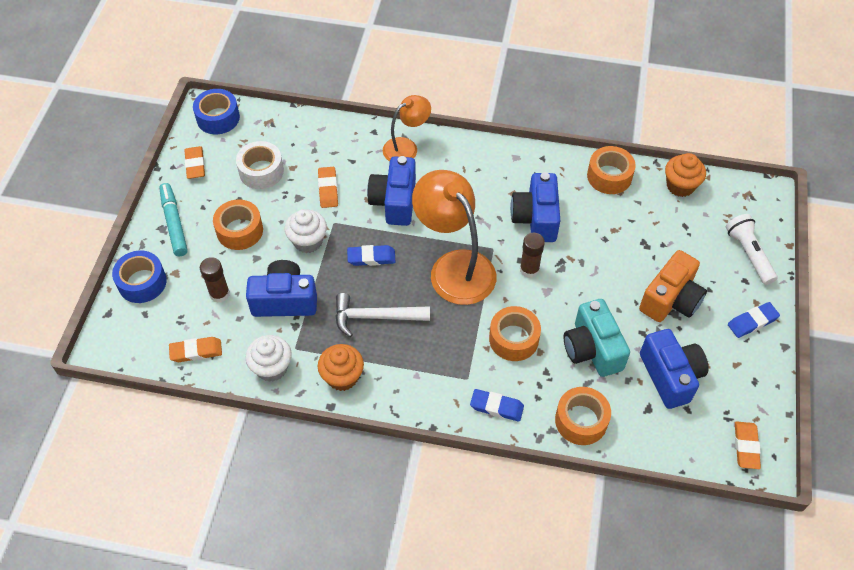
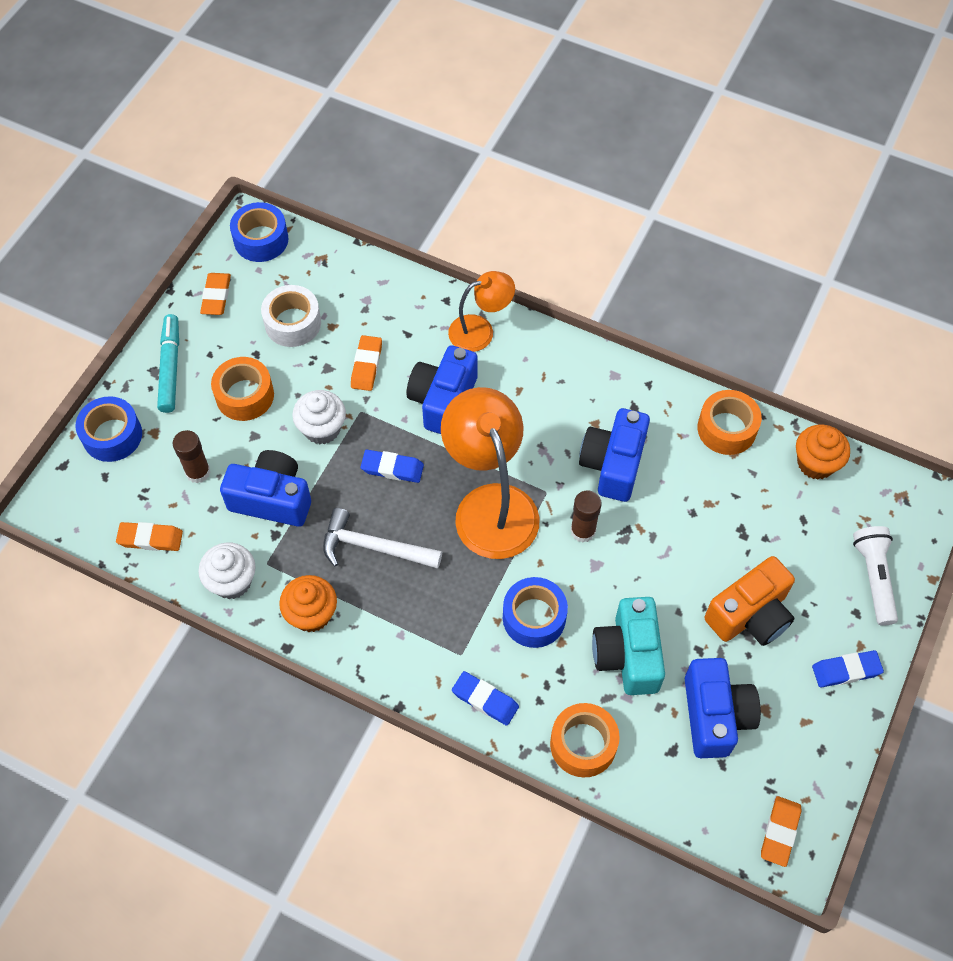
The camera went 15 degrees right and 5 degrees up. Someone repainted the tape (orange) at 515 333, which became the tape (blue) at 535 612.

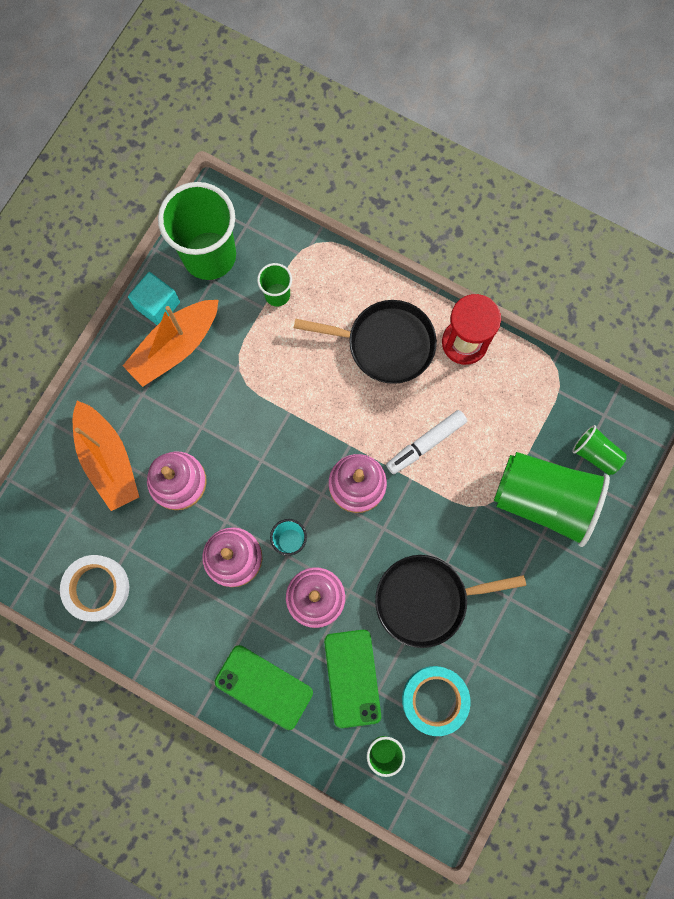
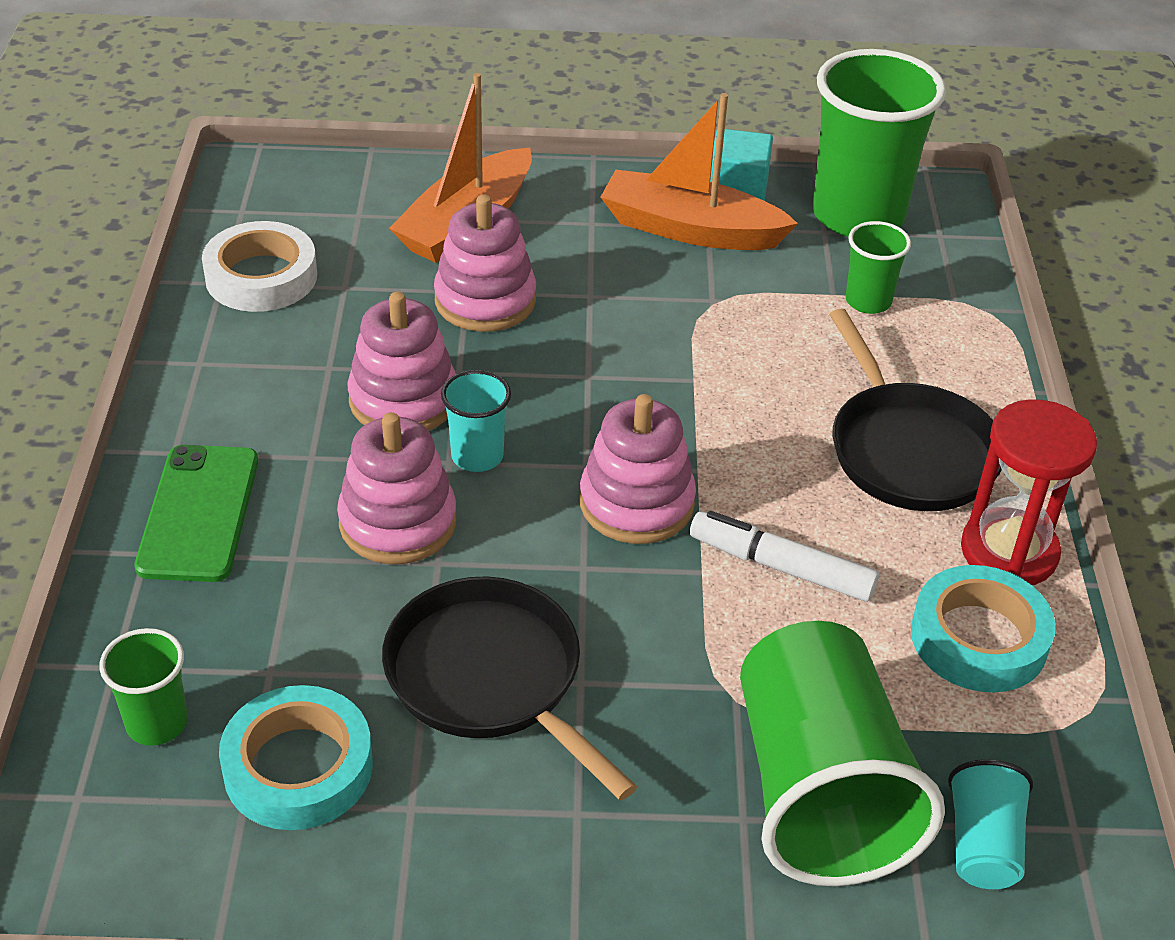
The camera went 60 degrees right and 35 degrees down. Someone took away the phone (green) at 352 679. Someone repainted the cup (green) at 599 450, which became the cup (turquoise) at 990 824. Someone put down the tape (turquoise) at 983 628.

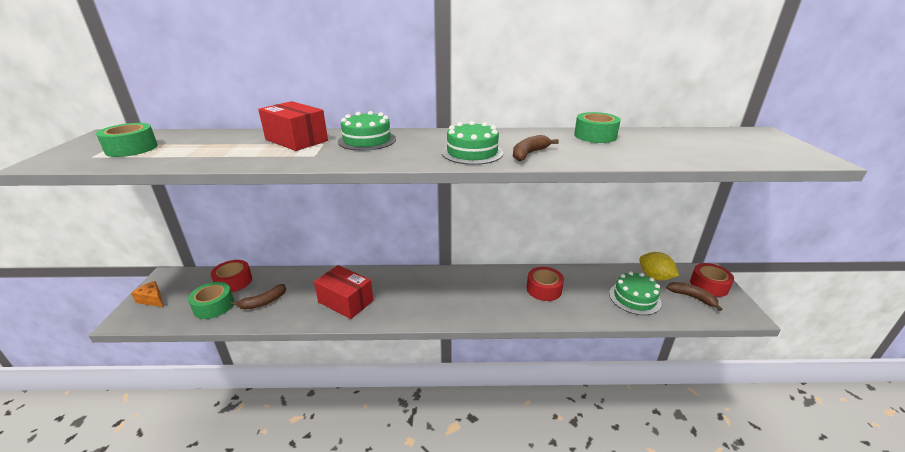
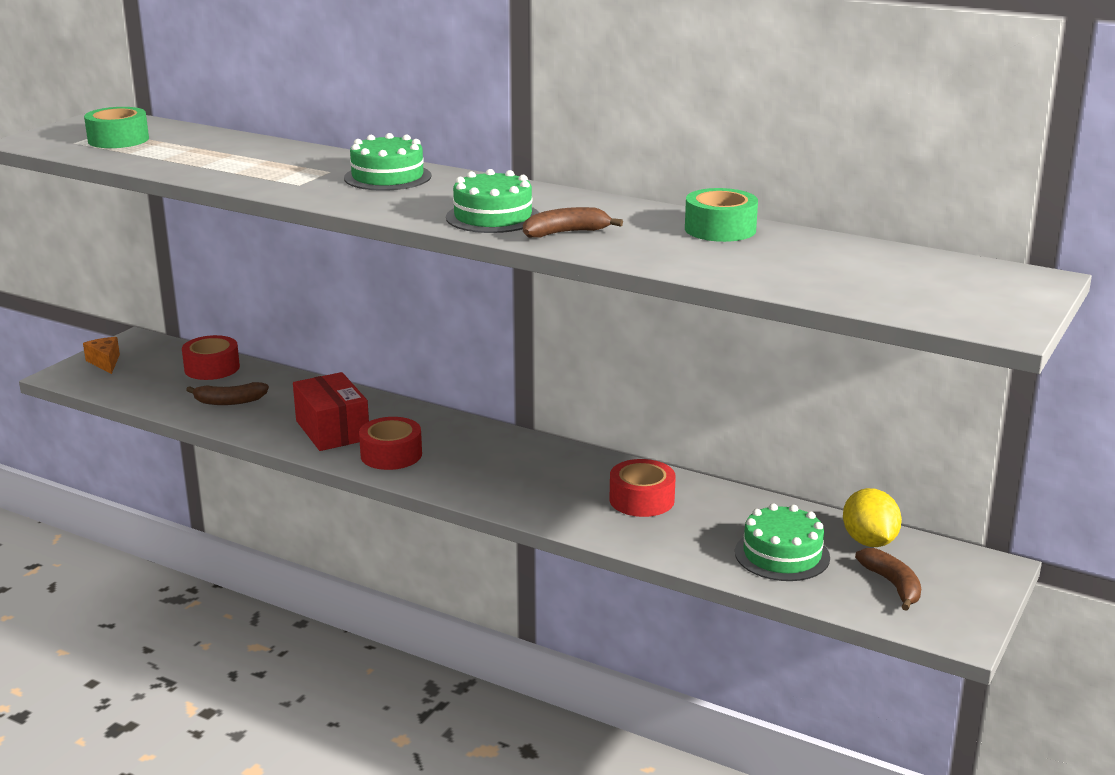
The camera went 30 degrees right and 5 degrees down. Someone took away the tape (green) at 211 300. Someone took away the box (red) at 293 126. Someone carried the tape (red) from 712 280 to 390 443.

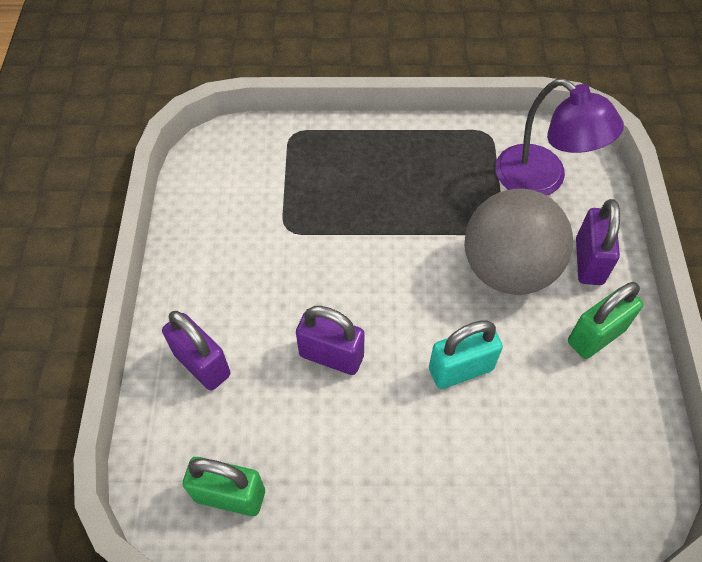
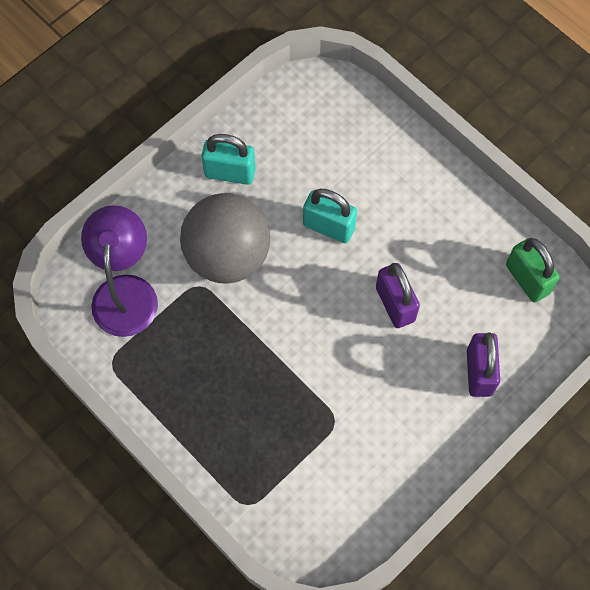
The camera went 135 degrees left and 10 degrees up. Someone repainted the padlock (green) at 605 320, which became the padlock (turquoise) at 228 159. Someone took away the padlock (purple) at 598 242.

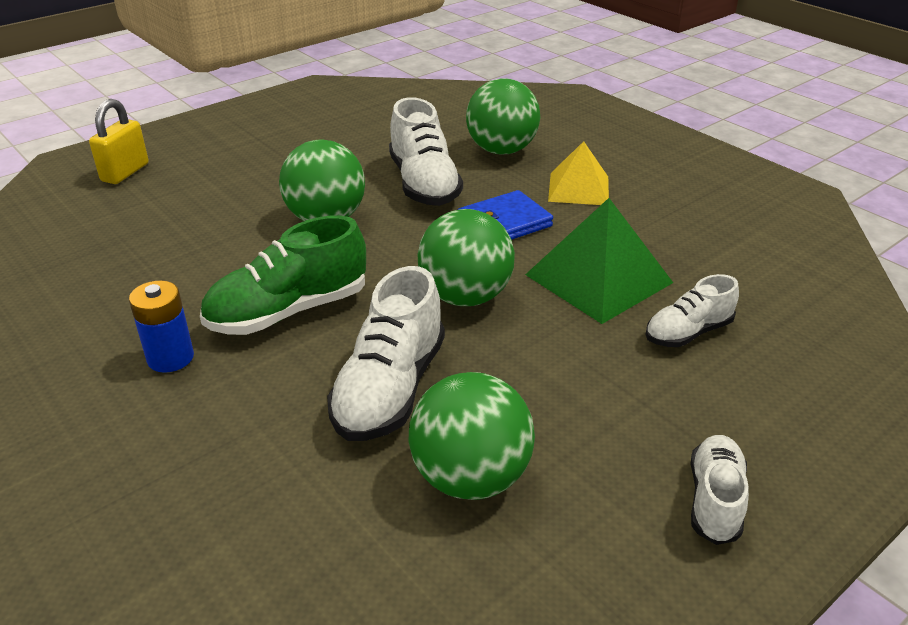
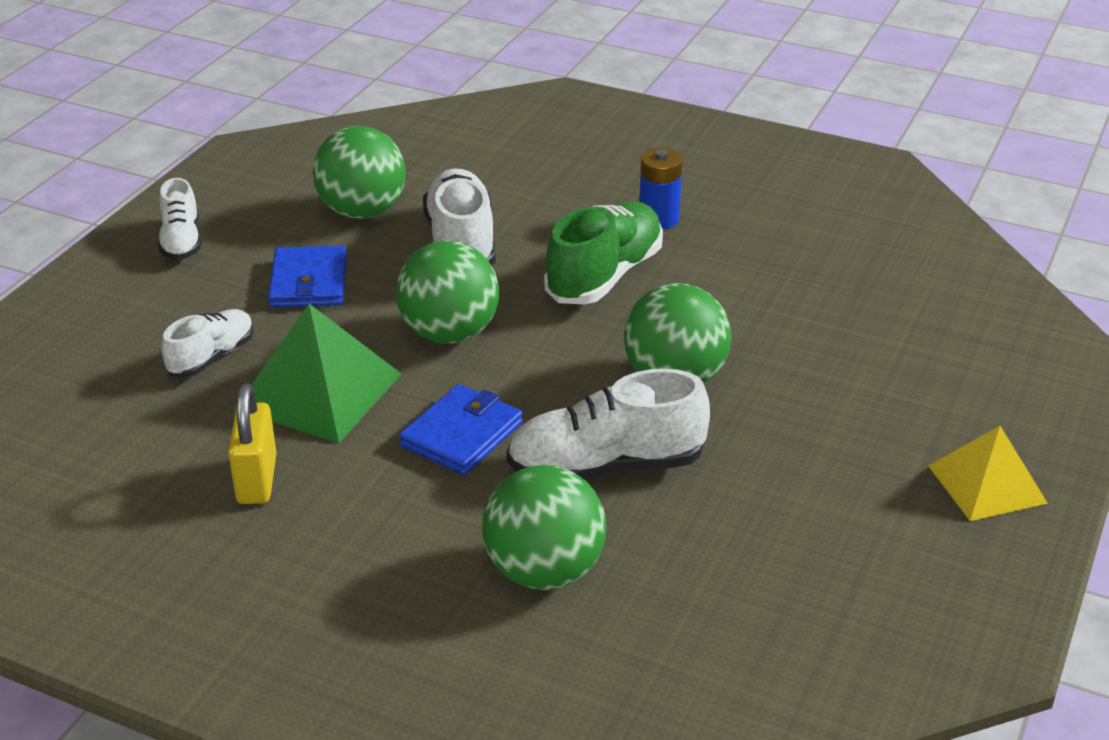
The camera went 155 degrees right and 0 degrees up. Someone carried the padlock (yellow) from 119 141 to 252 443. Someone rotated the shoe (white) at 426 151 by 60 degrees counterclockwise. Someone carried the pyramid (yellow) from 578 173 to 988 473. Someone put down the wallet (blue) at 307 277.

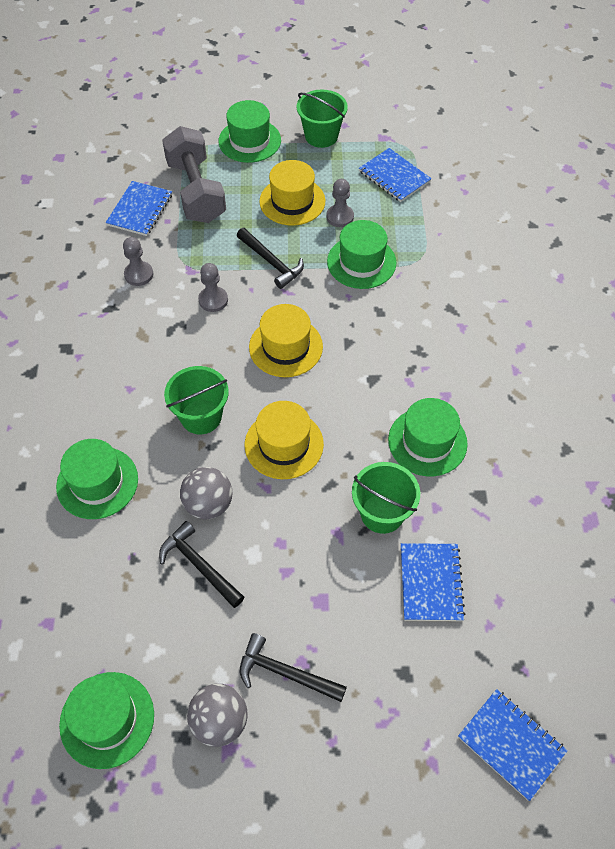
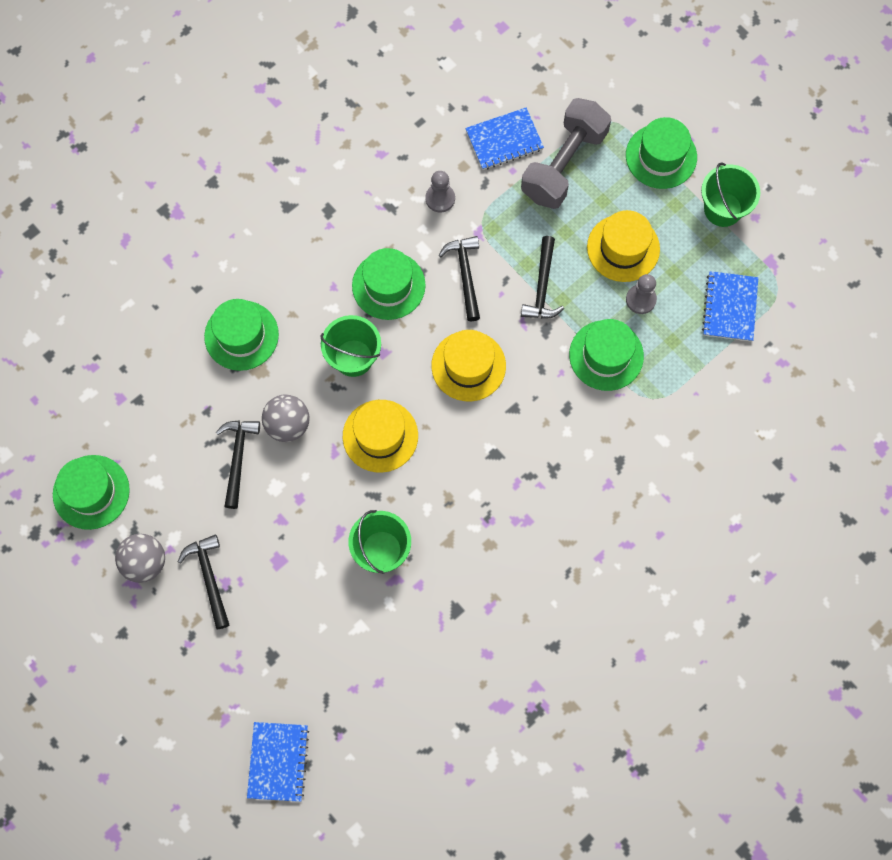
The camera went 50 degrees right and 15 degrees up. Someone swapped the pawn (grey) at 213 287 for the hammer (black) at 459 278. Someone carried the hat (green) from 428 437 to 389 284. Someone took away the notebook (blue) at 433 582.

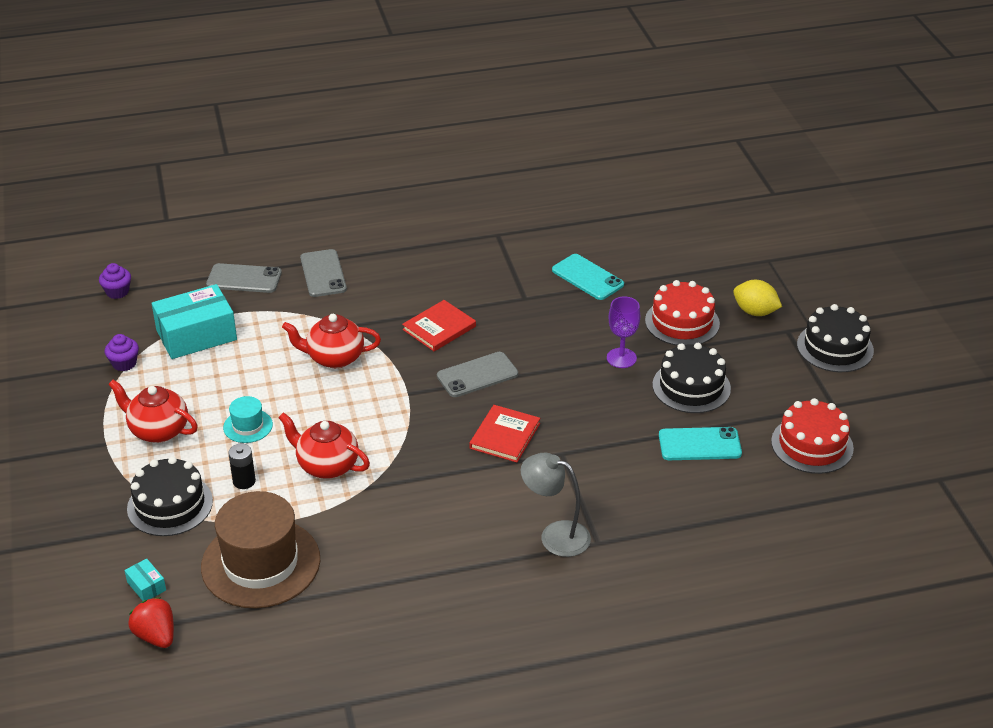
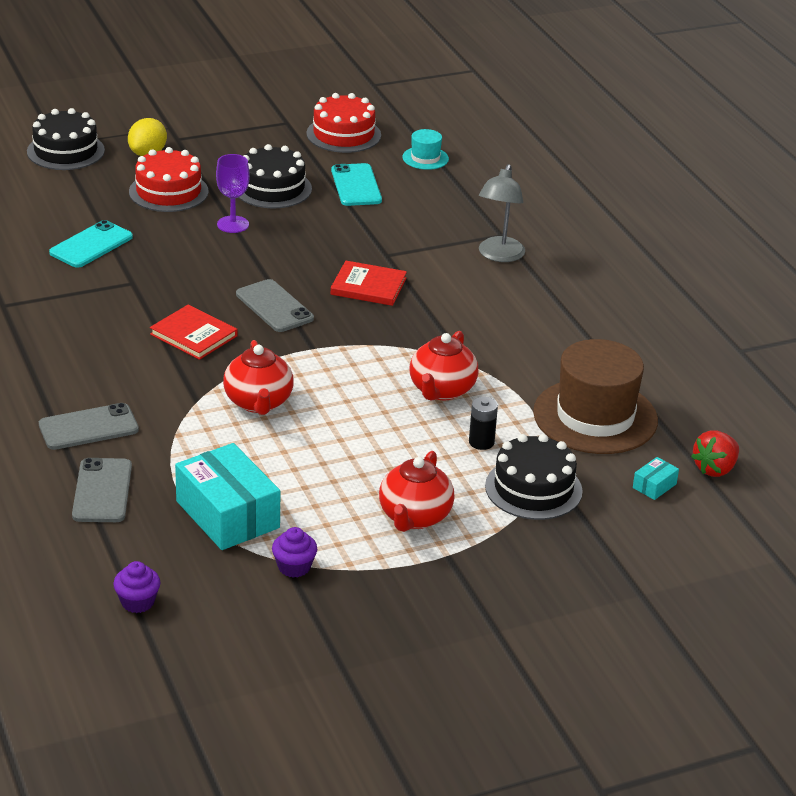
The camera went 100 degrees left and 5 degrees down. Someone carried the hat (turquoise) from 248 419 to 425 149. Someone carried the cake (black) from 835 338 to 66 139.

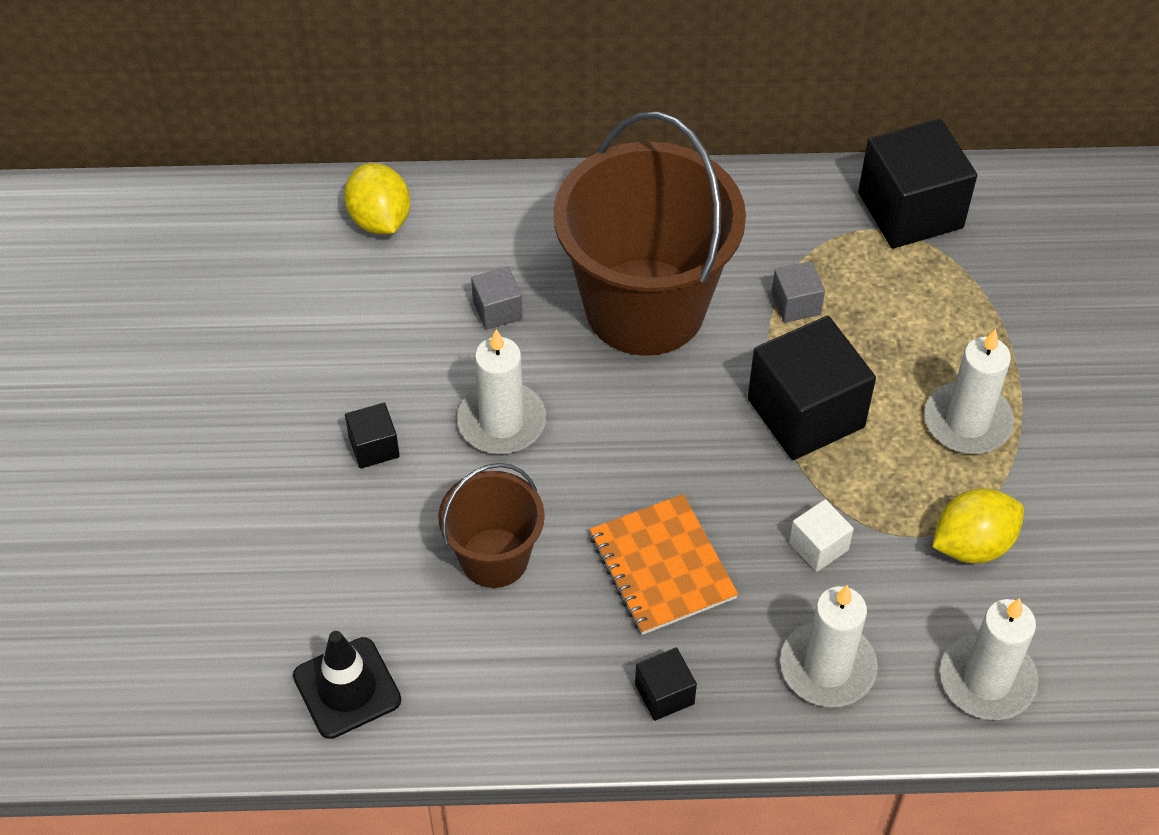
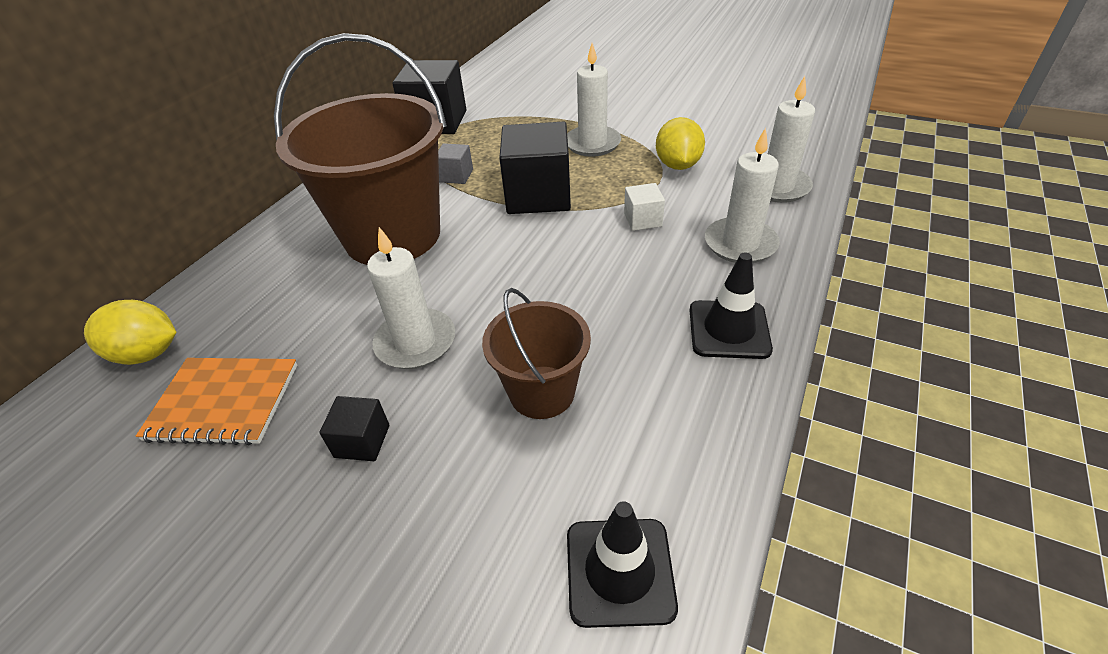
The camera went 60 degrees left and 10 degrees down. Someone took away the cube (grey) at 497 298. Someone carried the notebook (orange) from 663 564 to 216 402. Someone swapped the cube (black) at 666 684 for the traffic cone (black) at 731 306.

